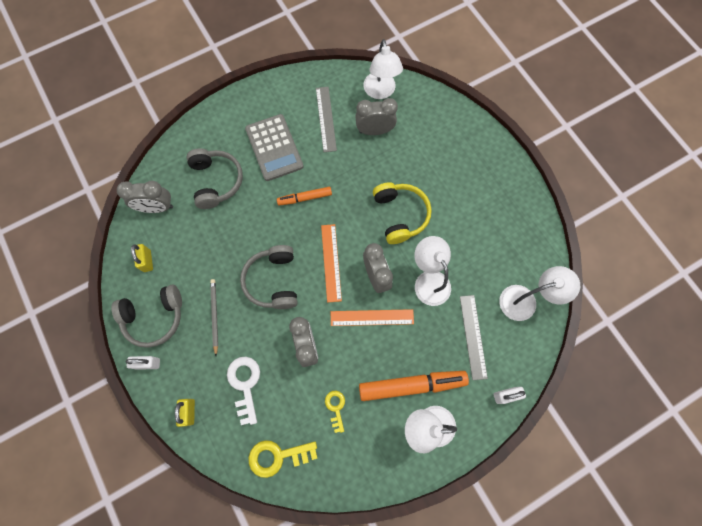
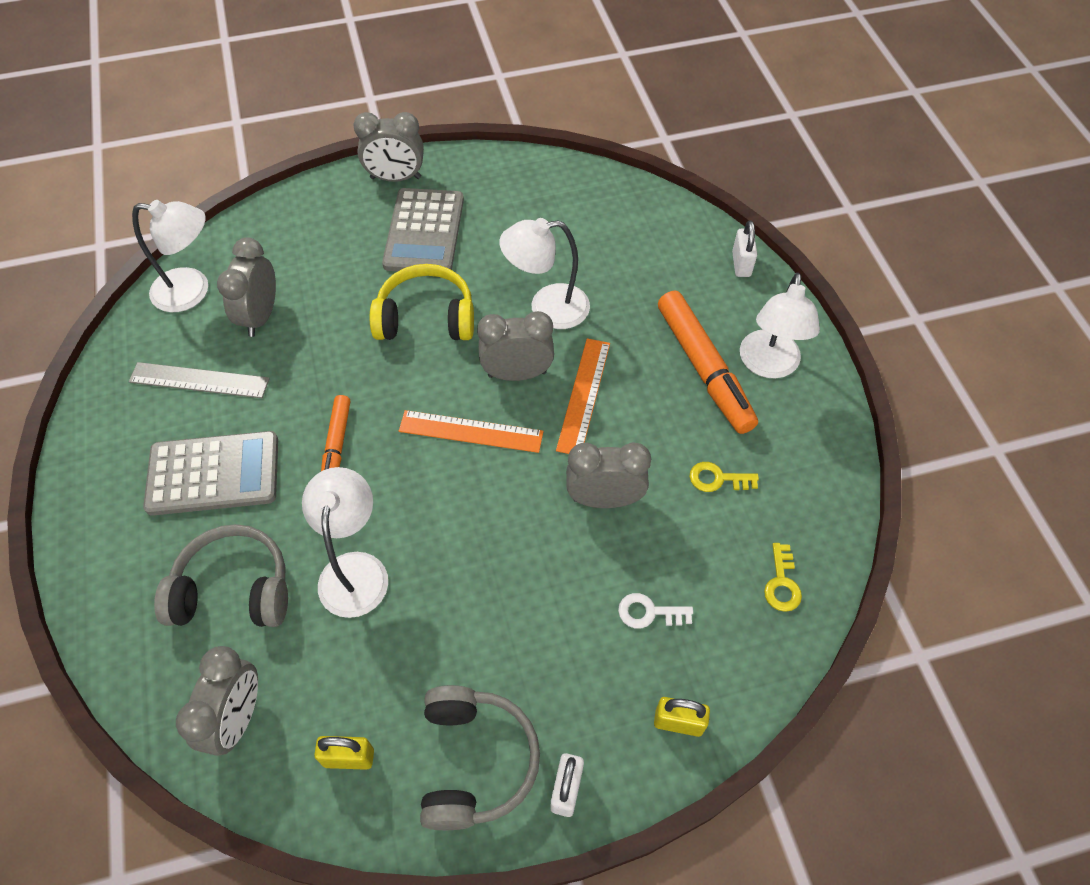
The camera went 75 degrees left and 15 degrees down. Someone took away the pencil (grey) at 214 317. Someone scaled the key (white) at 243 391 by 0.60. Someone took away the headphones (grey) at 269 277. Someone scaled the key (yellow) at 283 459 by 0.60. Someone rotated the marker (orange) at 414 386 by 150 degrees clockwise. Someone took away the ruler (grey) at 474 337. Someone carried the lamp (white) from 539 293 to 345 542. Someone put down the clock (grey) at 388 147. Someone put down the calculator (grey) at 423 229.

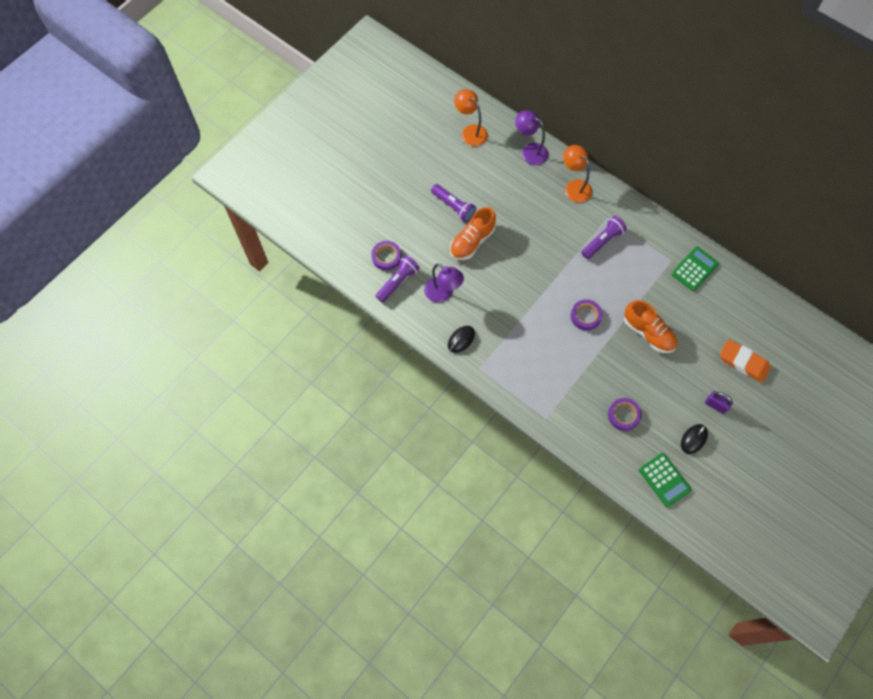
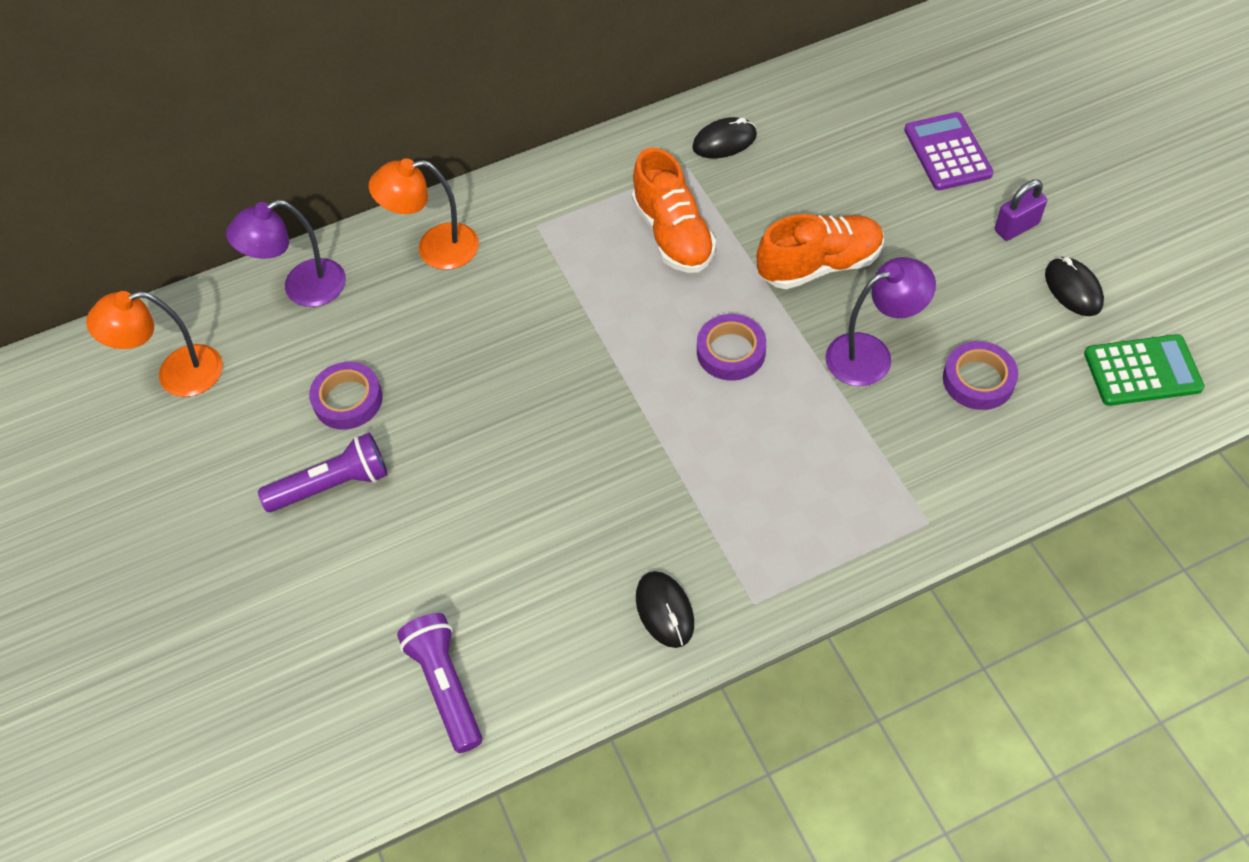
The camera went 60 degrees left and 10 degrees down. Someone carried the tape (purple) from 387 256 to 346 396. Someone carried the lamp (purple) from 444 282 to 880 321. Someone carried the shoe (orange) from 473 233 to 674 210. Someone took away the flashlight (purple) at 604 237. Someone swapped the calculator (green) at 695 269 for the mouse (black) at 724 137. Someone swapped the eraser (orange) at 745 361 for the calculator (purple) at 949 151.

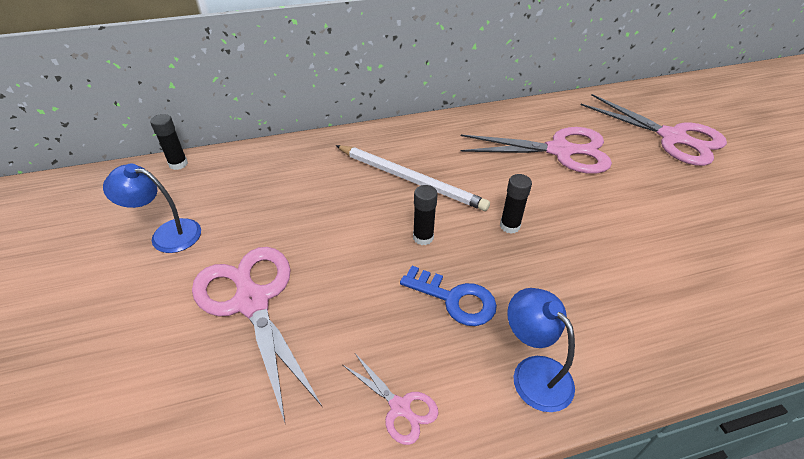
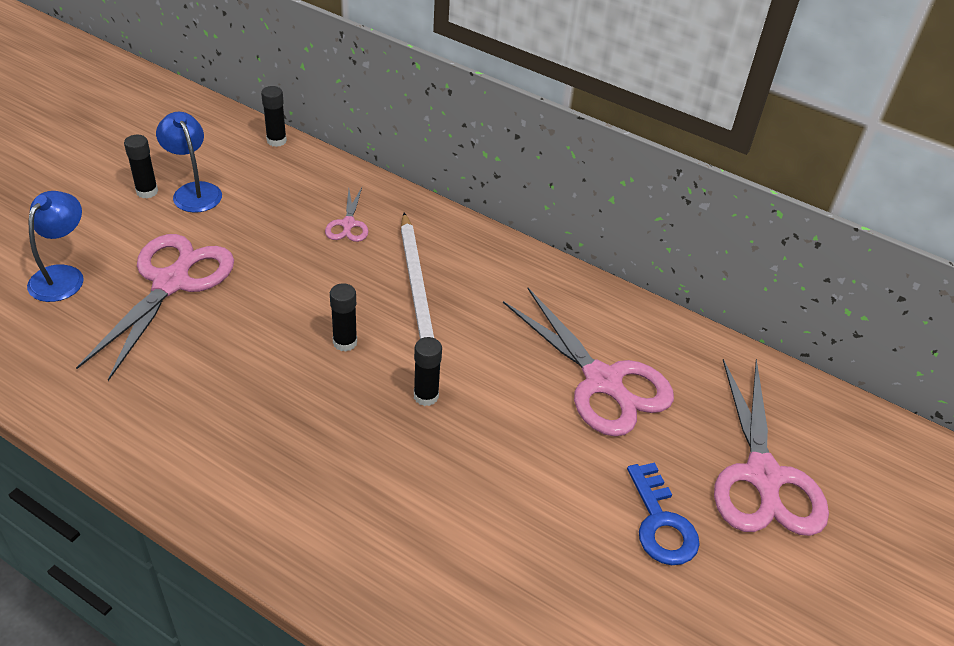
The camera went 45 degrees right and 0 degrees up. Someone carried the scissors (pink) from 390 400 to 346 215. Someone carried the key (blue) from 448 296 to 663 513. Someone carried the lamp (blue) from 541 350 to 55 246. Someone put down the glue stick (black) at 141 166.

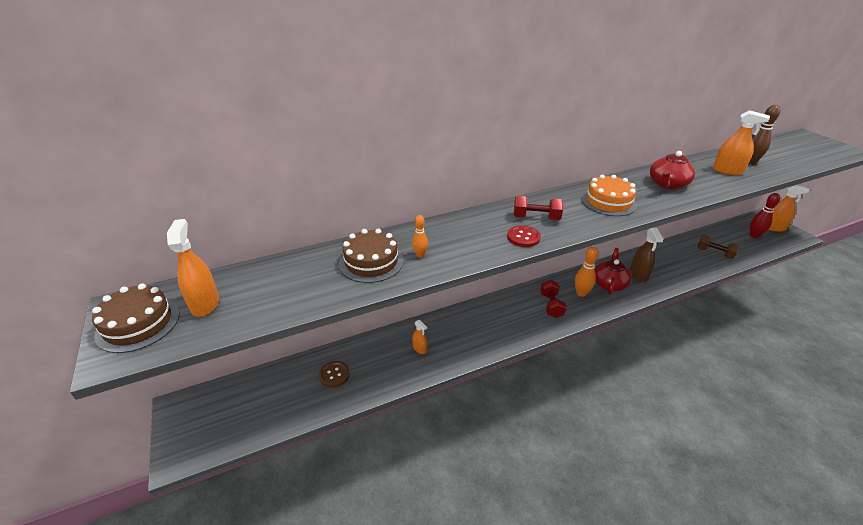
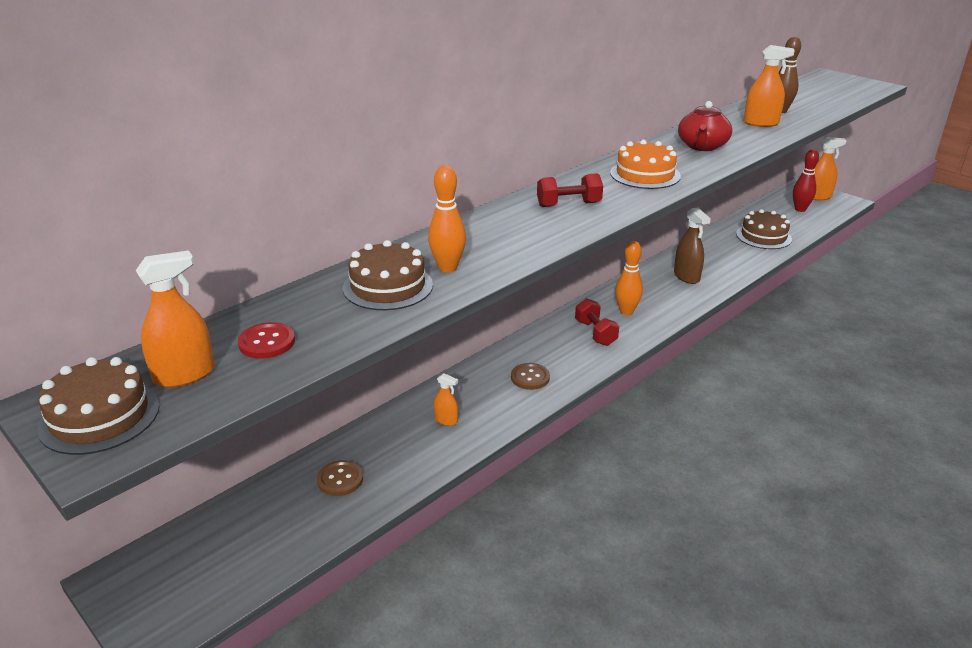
The camera went 20 degrees left and 5 degrees down. Someone rotated the spray bottle (orange) at 193 268 by 90 degrees clockwise. Someone scaled the bowling pin (orange) at 420 236 by 1.70. Someone carried the button (red) from 524 236 to 266 340. Someone took away the teapot (red) at 613 271. Someone swapped the dumbbell (brown) at 718 247 for the cake (brown) at 764 229. Someone put down the button (brown) at 530 376.

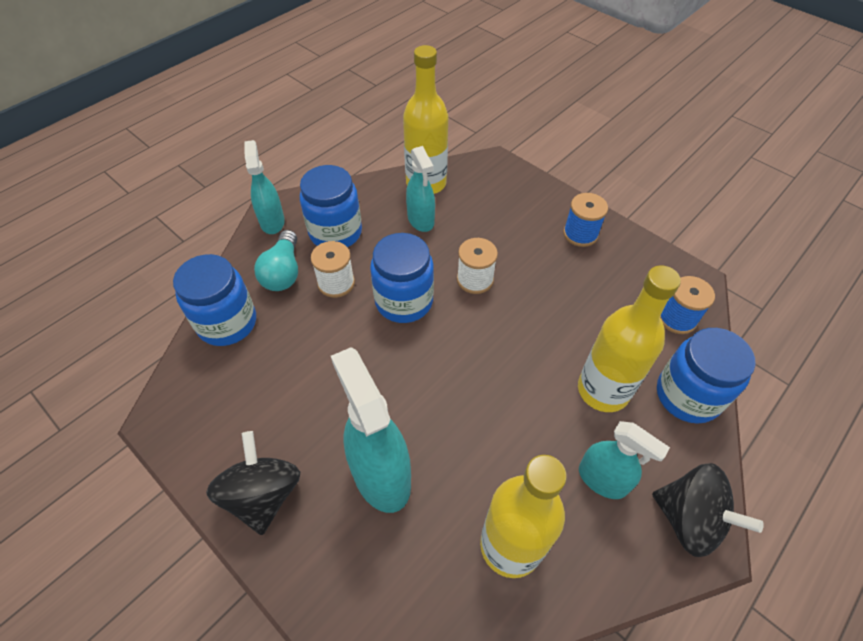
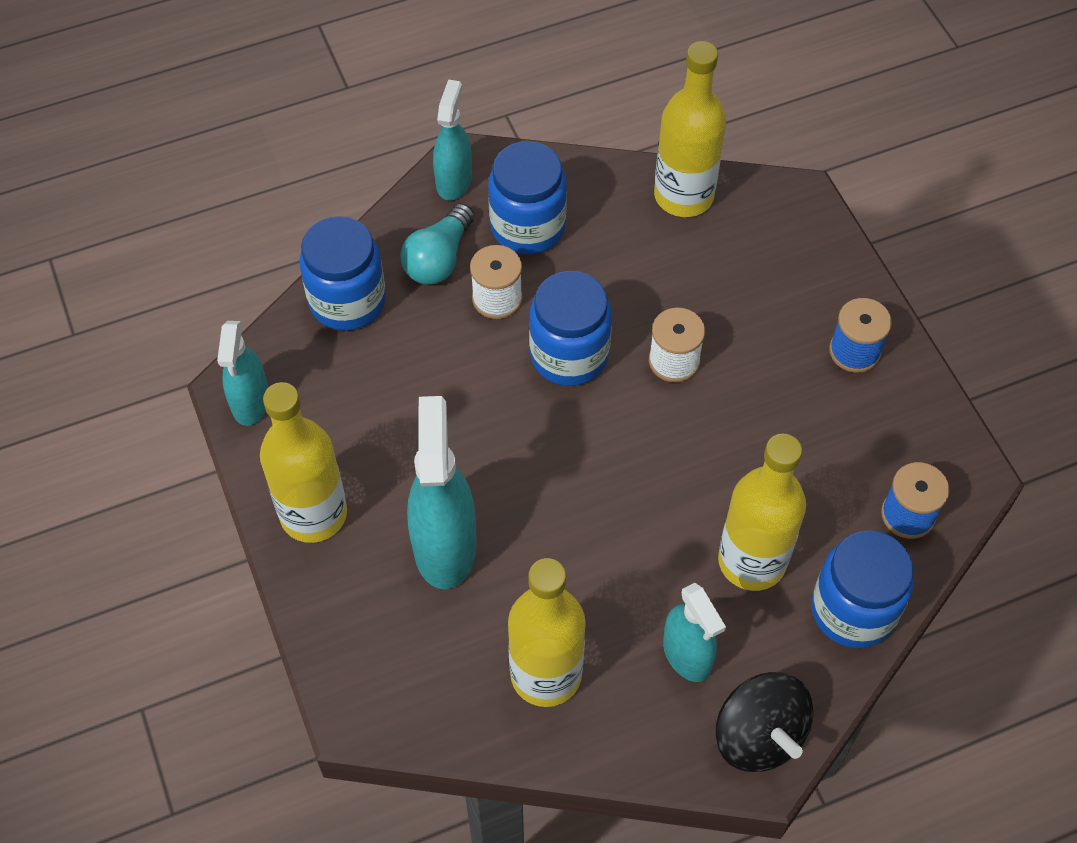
The camera went 25 degrees right and 5 degrees up. Someone swapped the spinning top (black) at 253 483 for the bottle (yellow) at 303 462. Someone carried the spray bottle (turquoise) from 420 189 to 242 373.

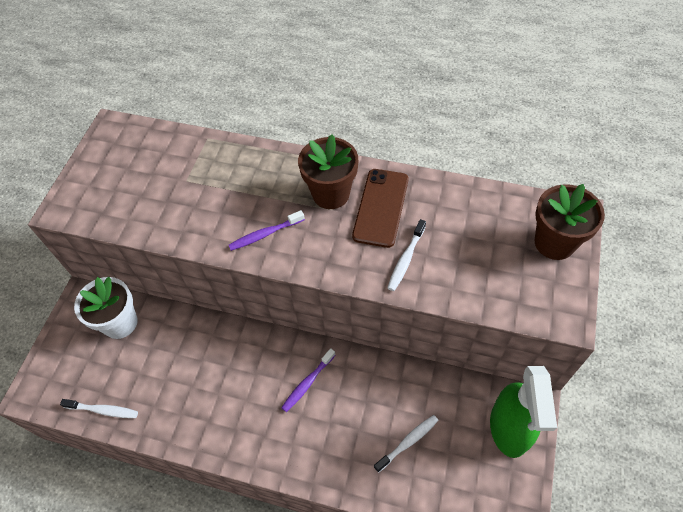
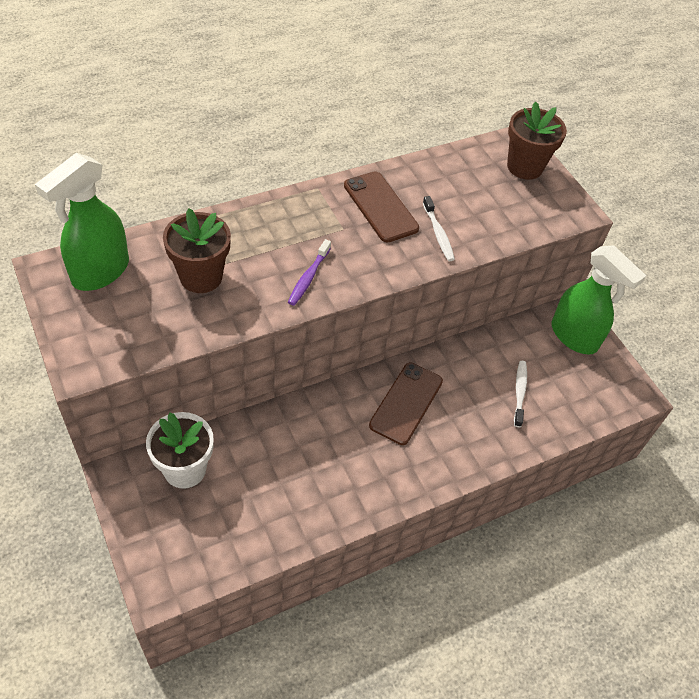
The camera went 50 degrees left and 5 degrees down. Someone took away the toothbrush (white) at 99 408. Someone swapped the toothbrush (purple) at 308 380 for the phone (brown) at 406 404. Someone carried the flower pot (brown) from 328 171 to 197 250. Someone put down the spray bottle (green) at 82 222.

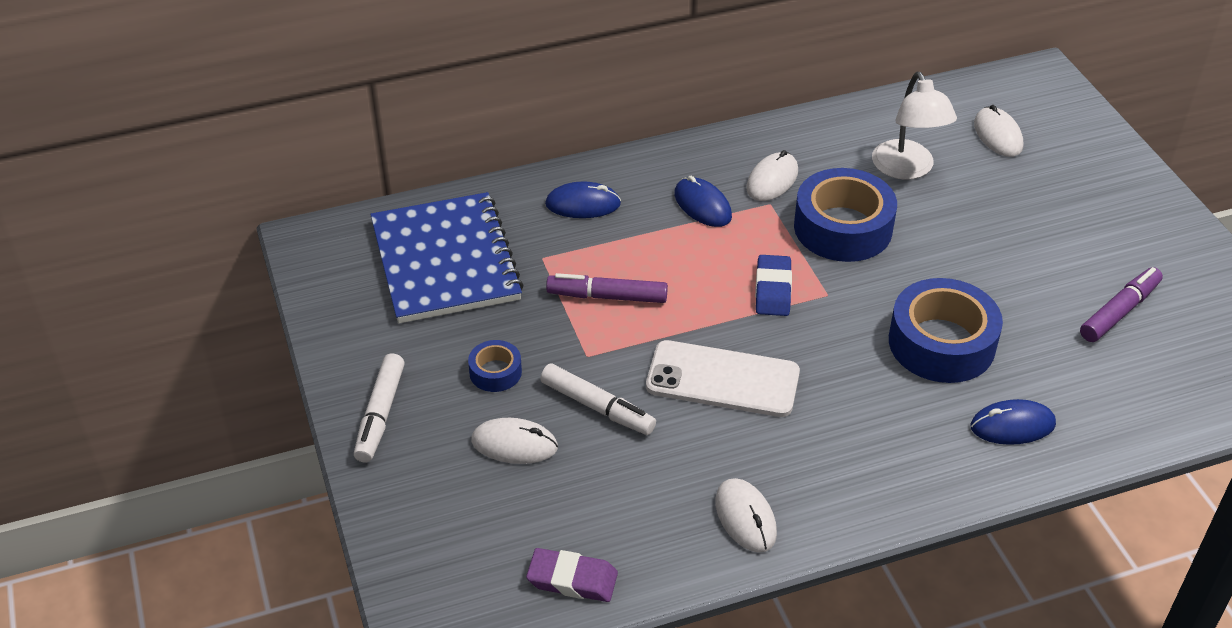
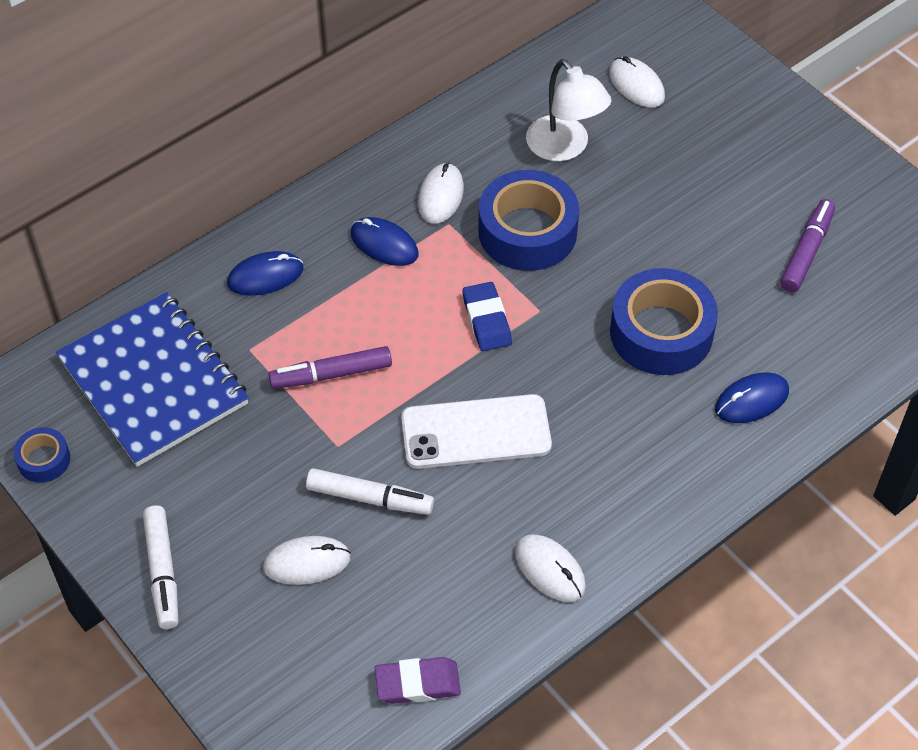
The camera went 20 degrees left and 10 degrees up. Someone carried the tape (blue) from 495 366 to 41 455.

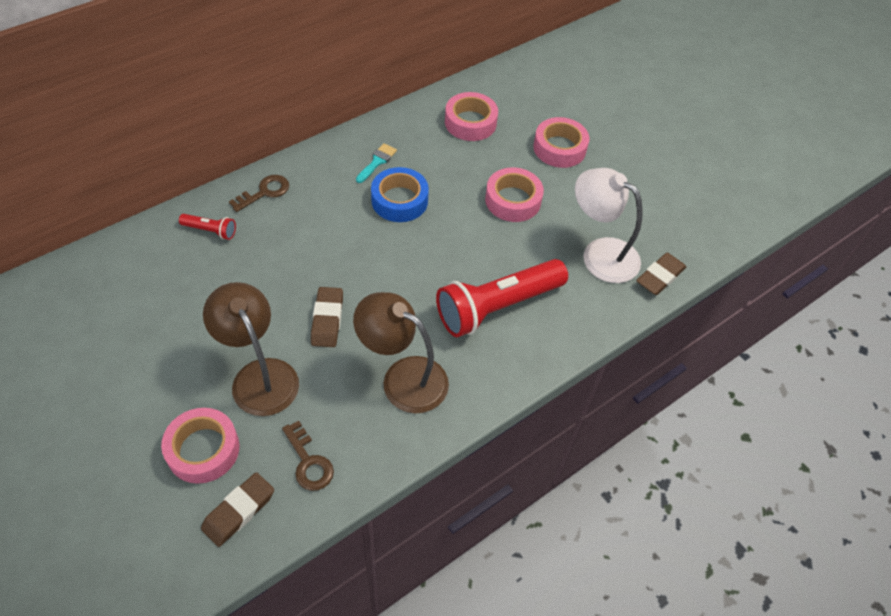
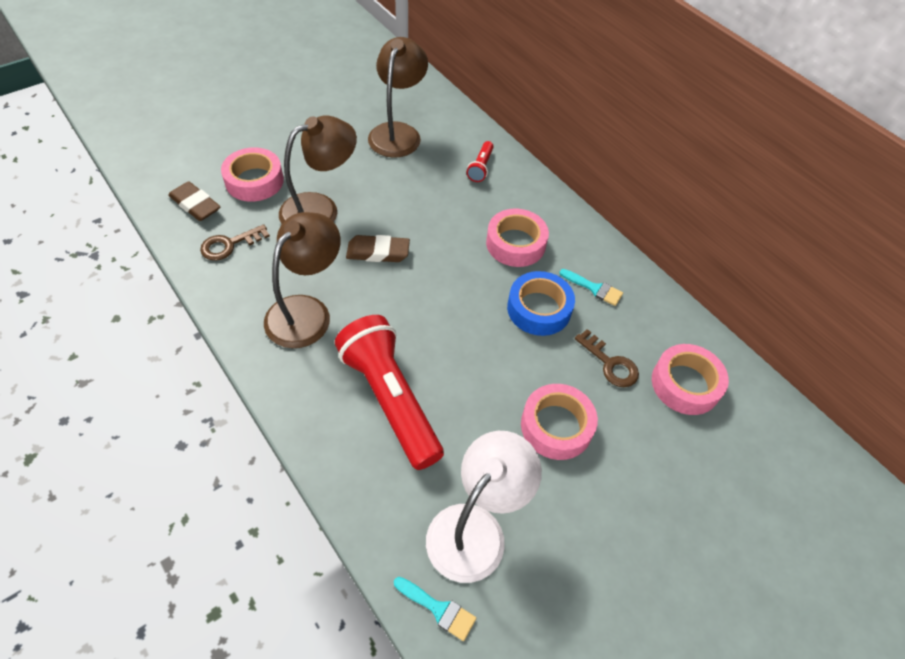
The camera went 90 degrees right and 0 degrees up. Someone carried the key (brown) from 259 193 to 607 358. Someone carried the tape (pink) from 561 142 to 517 238. Someone swapped the eraser (brown) at 661 274 for the brush (turquoise) at 435 609. Someone put down the lamp (brown) at 398 97.

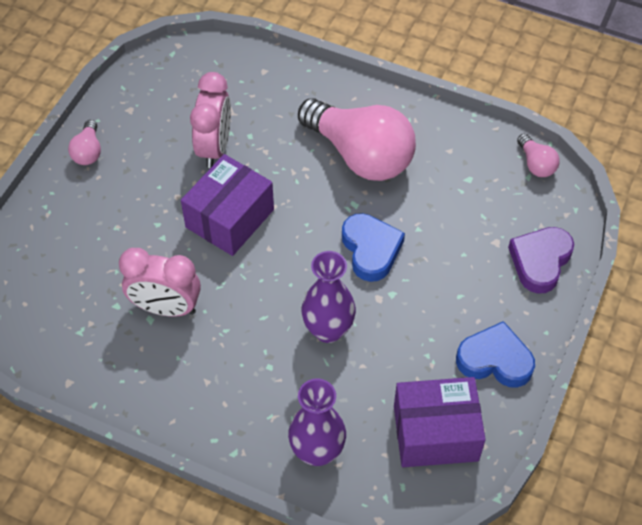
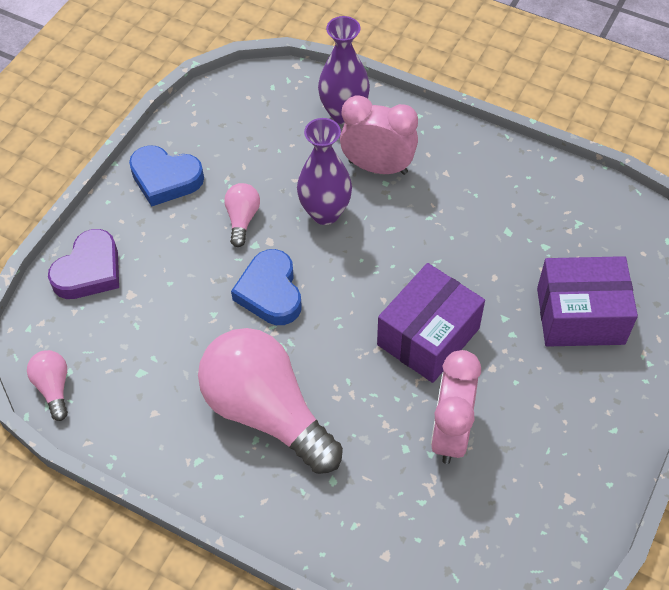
The camera went 175 degrees left and 0 degrees up. Someone carried the light bulb (pink) from 84 142 to 242 215. Someone carried the clock (pink) from 160 282 to 379 135. Someone carried the box (purple) from 440 422 to 587 301.

